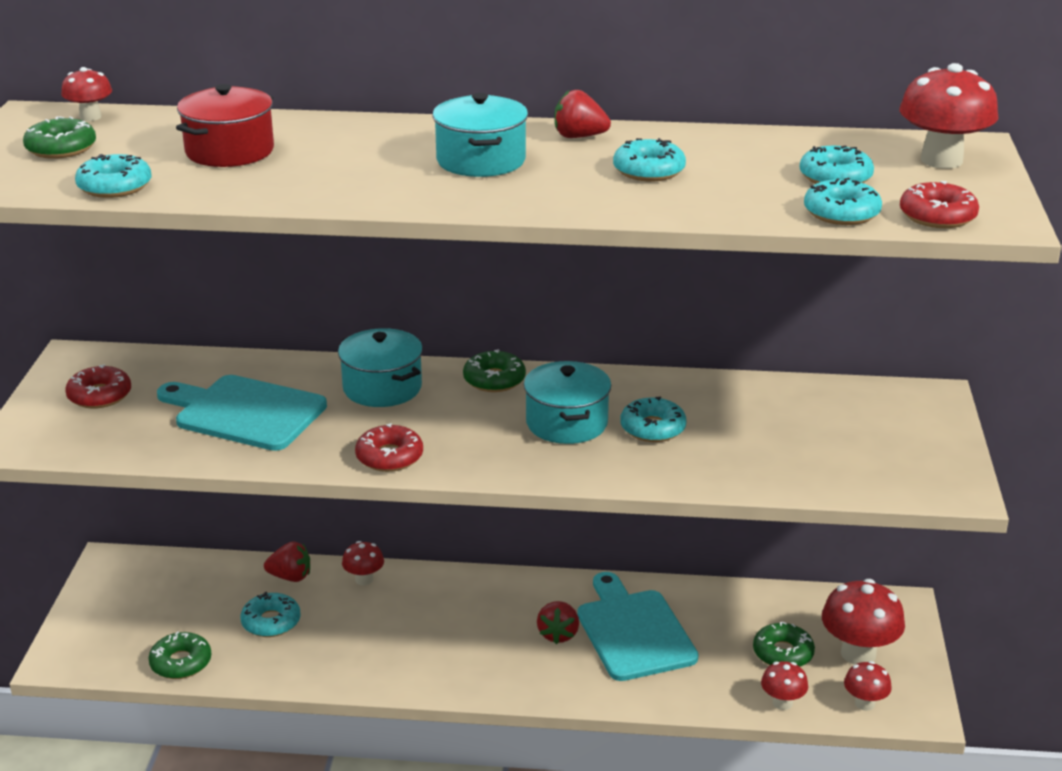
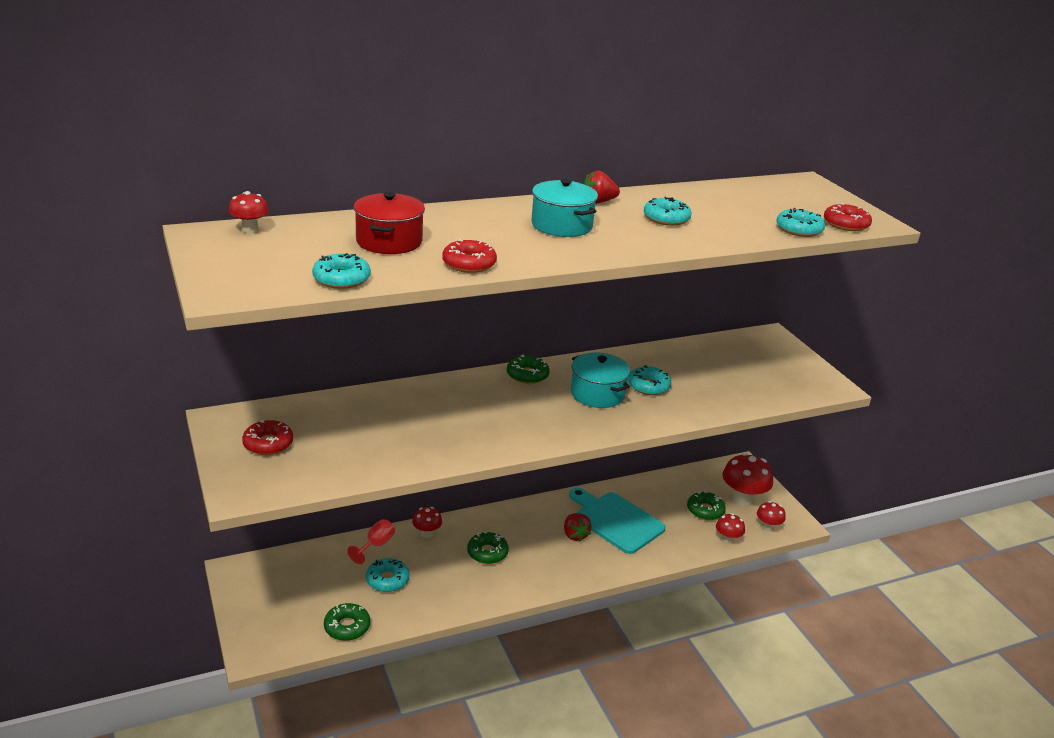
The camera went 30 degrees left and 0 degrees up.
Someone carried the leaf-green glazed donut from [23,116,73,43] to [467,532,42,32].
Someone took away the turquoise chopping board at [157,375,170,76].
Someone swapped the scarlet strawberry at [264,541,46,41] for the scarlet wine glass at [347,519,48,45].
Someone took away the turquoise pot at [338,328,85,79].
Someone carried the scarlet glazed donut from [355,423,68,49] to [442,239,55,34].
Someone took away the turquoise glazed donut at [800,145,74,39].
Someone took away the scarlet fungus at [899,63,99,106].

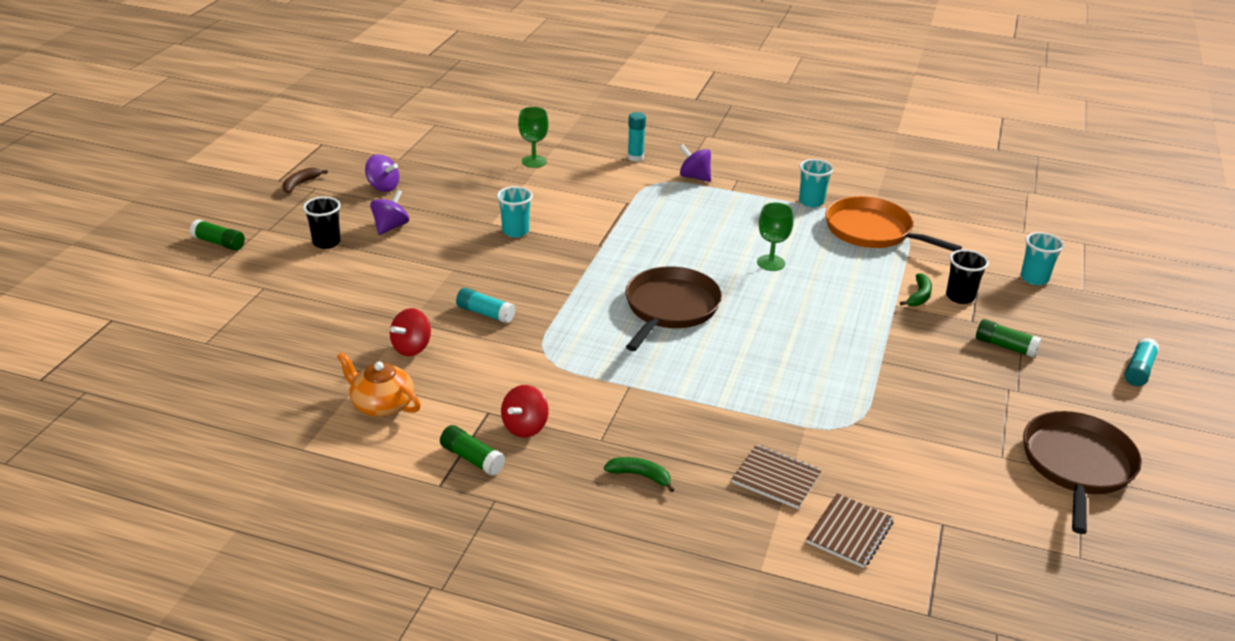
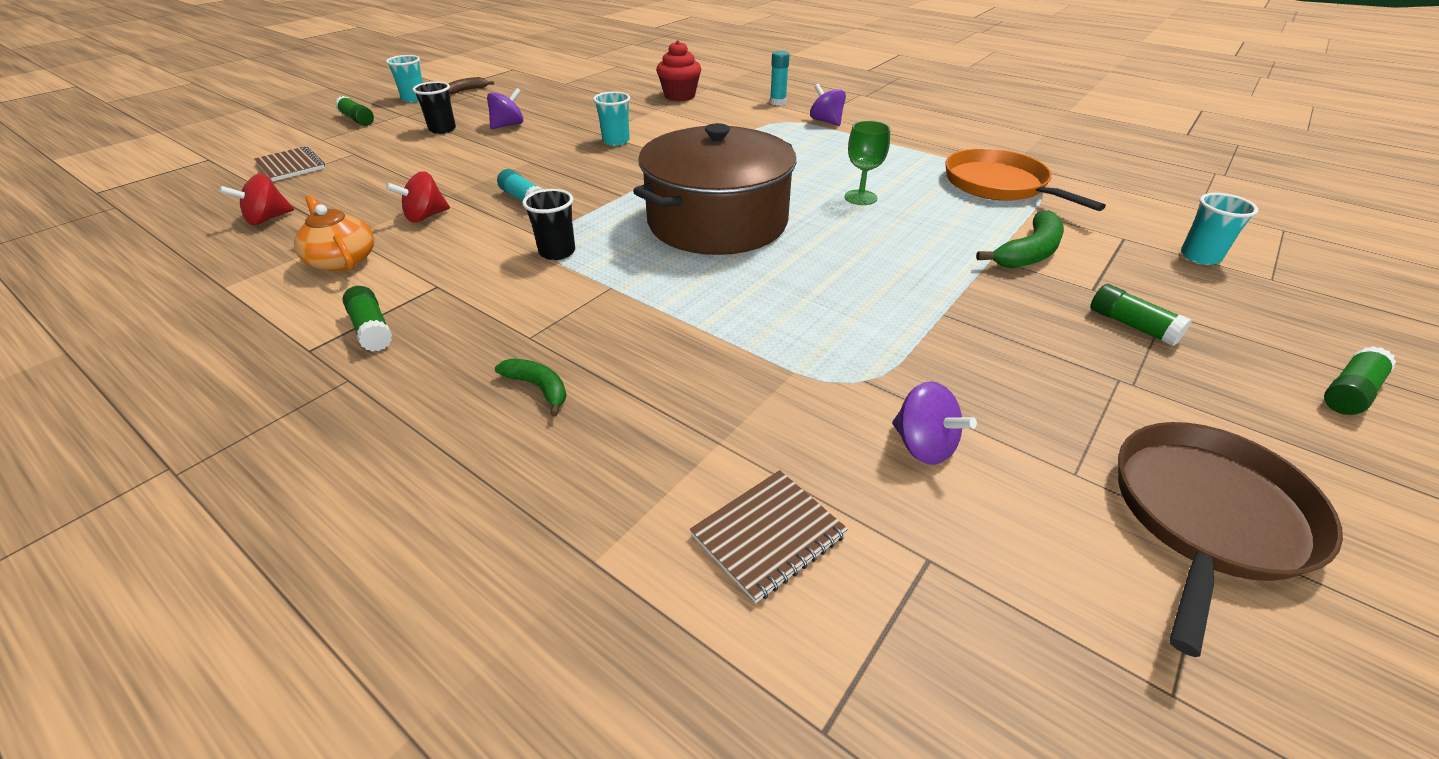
The camera went 20 degrees right and 5 degrees up.
Someone carried the violet toy top from [365,154,34,38] to [892,381,85,84].
Someone carried the scarlet toy top from [501,385,48,52] to [219,173,75,52].
Someone swapped the leaf-green wine glass at [518,107,31,61] for the scarlet cupcake at [656,40,45,61].
Someone swapped the russet pan at [625,267,97,84] for the russet pot at [633,123,163,132].
Someone carried the russet exercise book from [732,445,90,64] to [254,146,71,36].
Someone carried the turquoise beaker from [799,159,35,49] to [386,55,37,47].
Someone scaled the leaf-green banana at [900,273,32,33] by 1.65.
Someone carried the ebony beaker from [946,249,43,55] to [522,189,53,71].
Someone repainted the turquoise glue stick at [1125,338,34,48], which became the leaf-green glue stick at [1324,346,72,69].

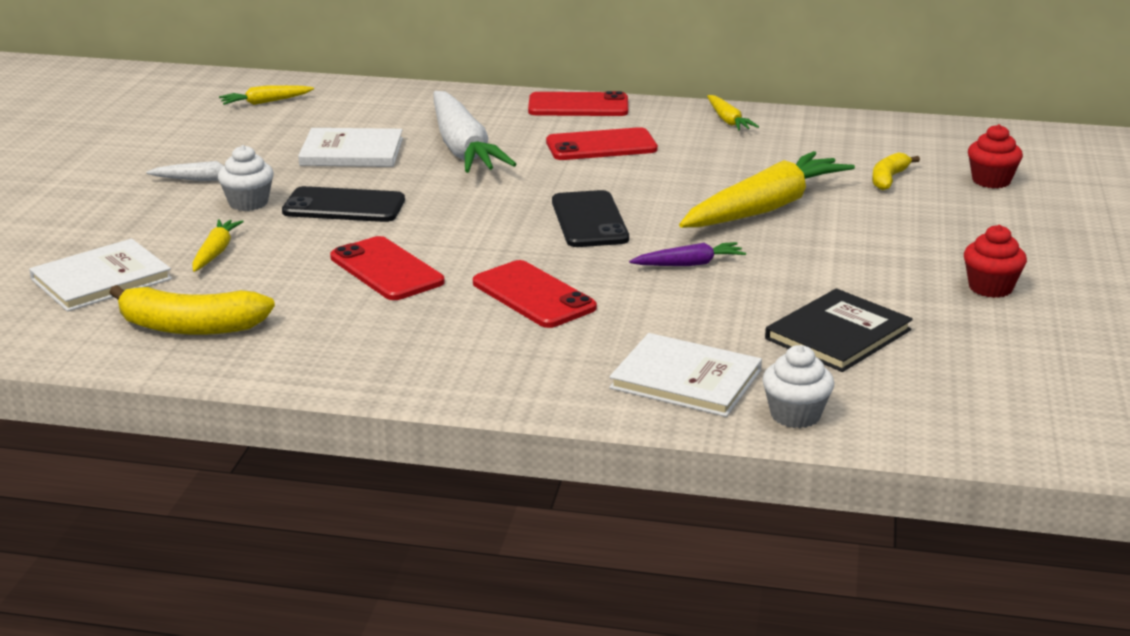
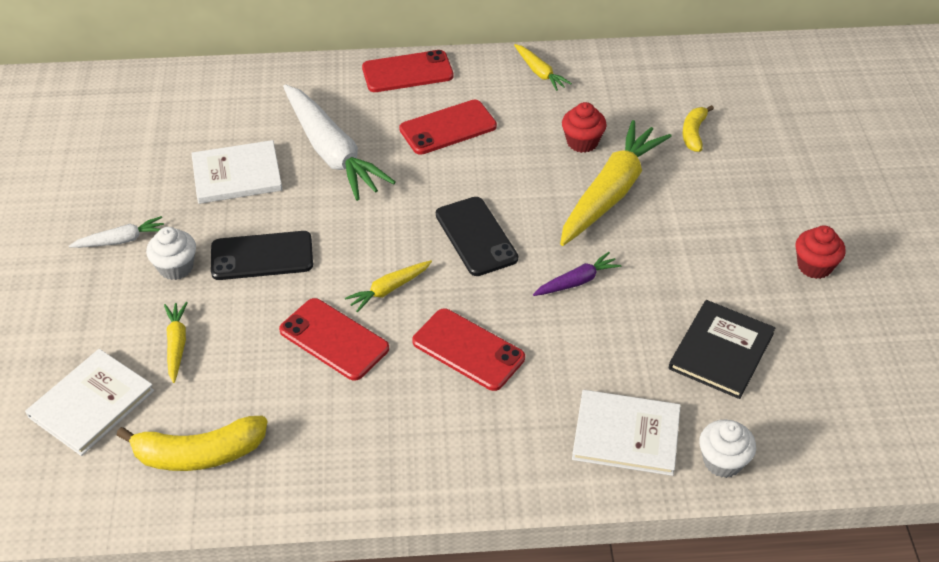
The camera went 15 degrees left and 20 degrees up.
Someone carried the golden toy carrot from [219,85,95,20] to [345,260,87,53].
Someone carried the scarlet cupcake from [968,124,55,64] to [562,102,45,51].

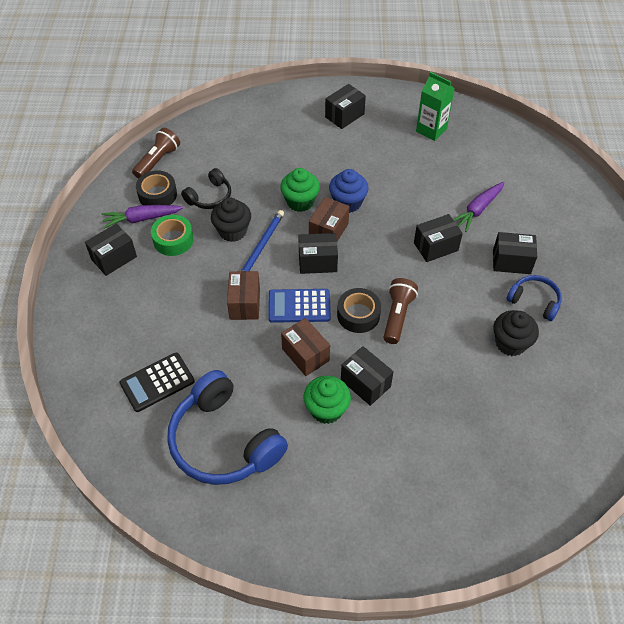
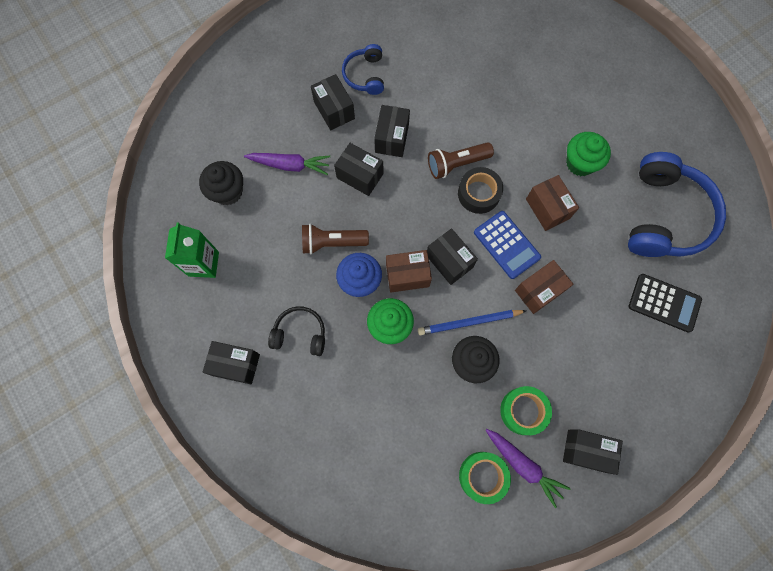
The camera went 125 degrees left and 20 degrees up.
Someone carried the russet torch from [132,128,48,51] to [302,224,67,30].
Someone repainted the ebony roll of tape at [136,170,41,35], which became the leaf-green roll of tape at [459,452,52,52].
Someone carried the ebony headset from [181,168,50,41] to [268,306,57,50].
Someone rotated the russet parcel at [281,318,49,58] by 45 degrees counterclockwise.
Someone carried the ebony parcel from [341,346,53,60] to [374,105,36,52].
Someone carried the ebony cupcake from [493,310,46,46] to [199,161,44,45].

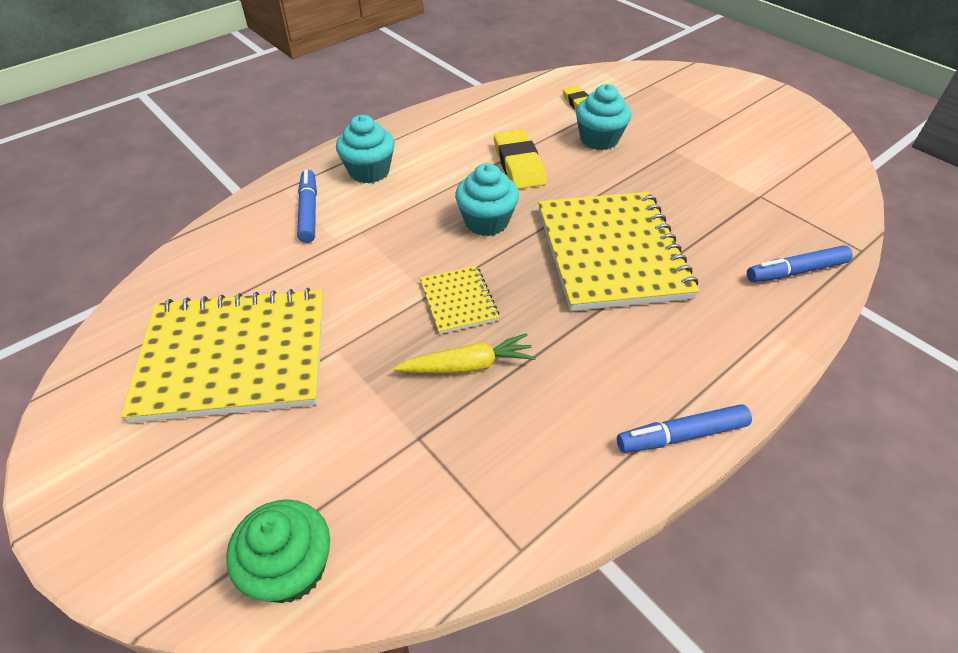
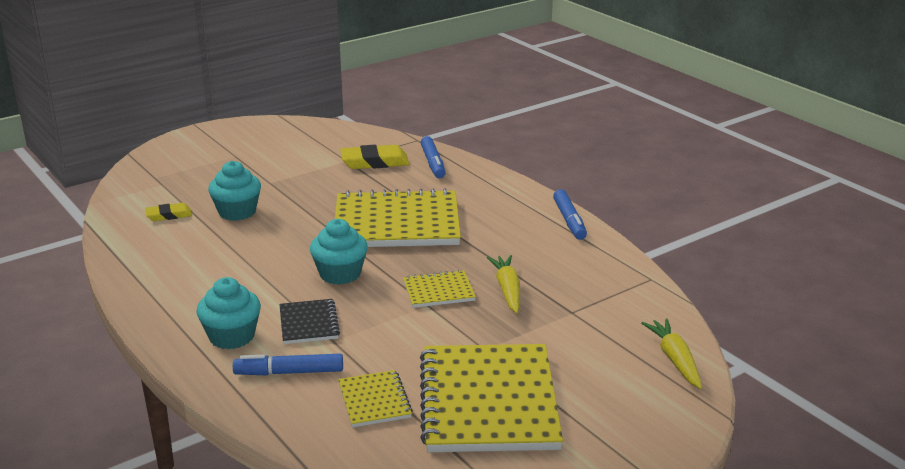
The camera went 85 degrees left and 20 degrees down.
Someone swapped the leaf-green cupcake at [226,499,104,104] for the golden toy carrot at [642,318,60,71].
Someone carried the golden eraser from [494,129,53,60] to [340,145,69,24].
Someone put down the ebony exercise book at [279,299,61,45].
Someone put down the golden exercise book at [338,370,75,57].

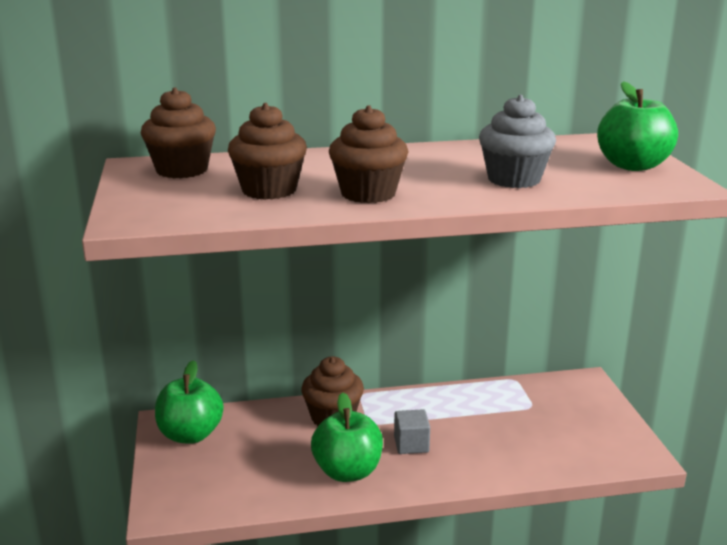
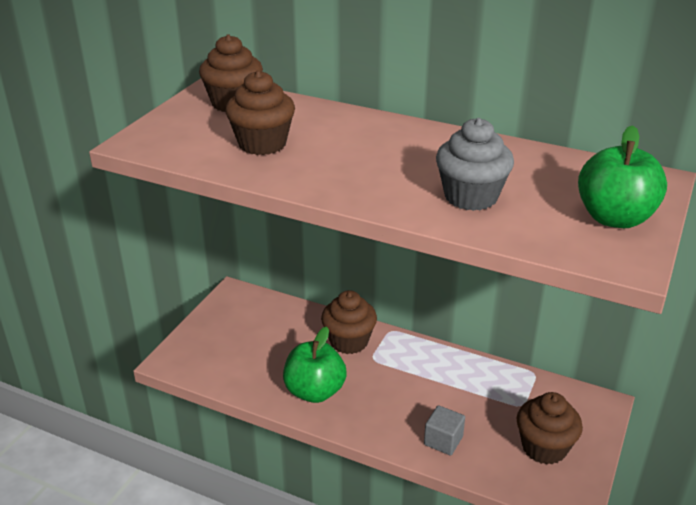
The camera went 35 degrees right and 10 degrees up.
Someone took away the leaf-green apple at [155,360,69,84].
Someone carried the russet cupcake from [329,105,79,98] to [517,392,66,73].
Someone carried the grey block from [394,409,36,45] to [424,405,41,51].

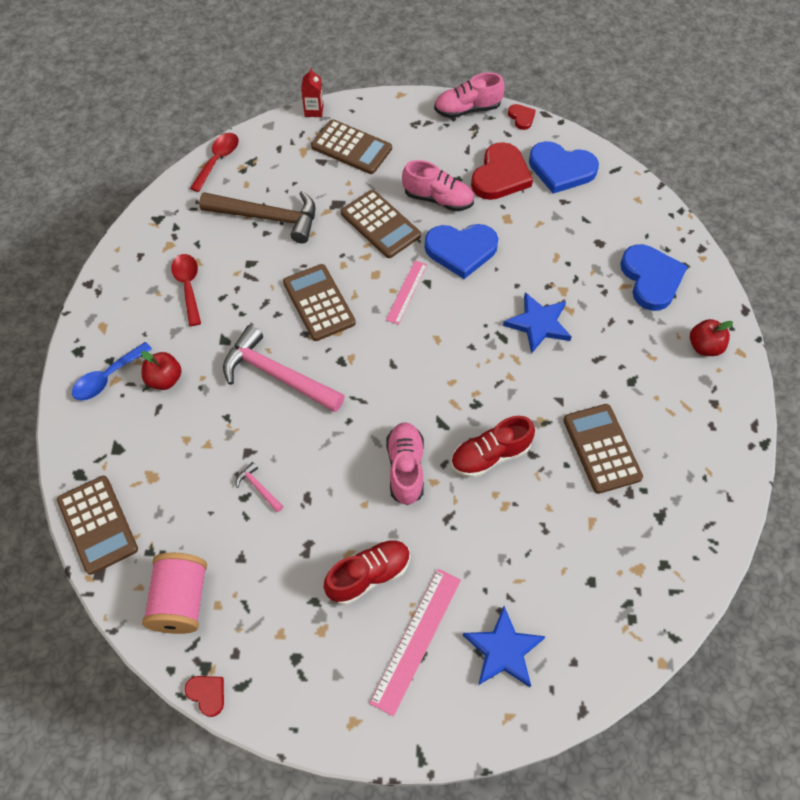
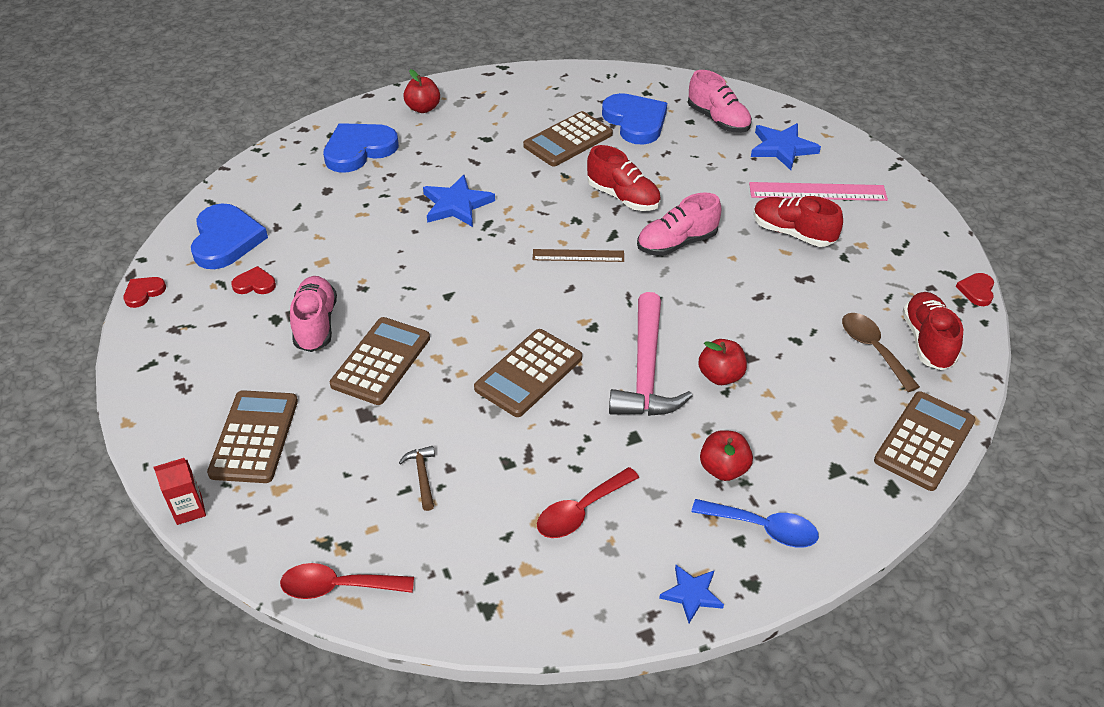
The camera went 115 degrees left and 15 degrees down.
Someone swapped the rose-pink spool at [142,553,65,81] for the scarlet lace-up shoe at [902,292,61,78].
Someone scaled the russet hammer at [199,191,117,52] by 0.43.
Someone took away the rose-pink hammer at [236,462,47,50].
Someone took away the rose-pink ruler at [386,260,41,65].
Someone carried the blue heart shape from [425,224,73,55] to [602,93,65,52].
Someone carried the rose-pink lace-up shoe from [434,72,71,46] to [688,70,64,63].
Someone scaled the scarlet heart shape at [471,142,62,58] by 0.48.
Someone put down the russet ruler at [533,249,91,13].
Someone put down the blue star at [659,565,65,58].
Someone put down the scarlet apple at [698,339,49,46].
Someone put down the russet spoon at [842,313,78,79].

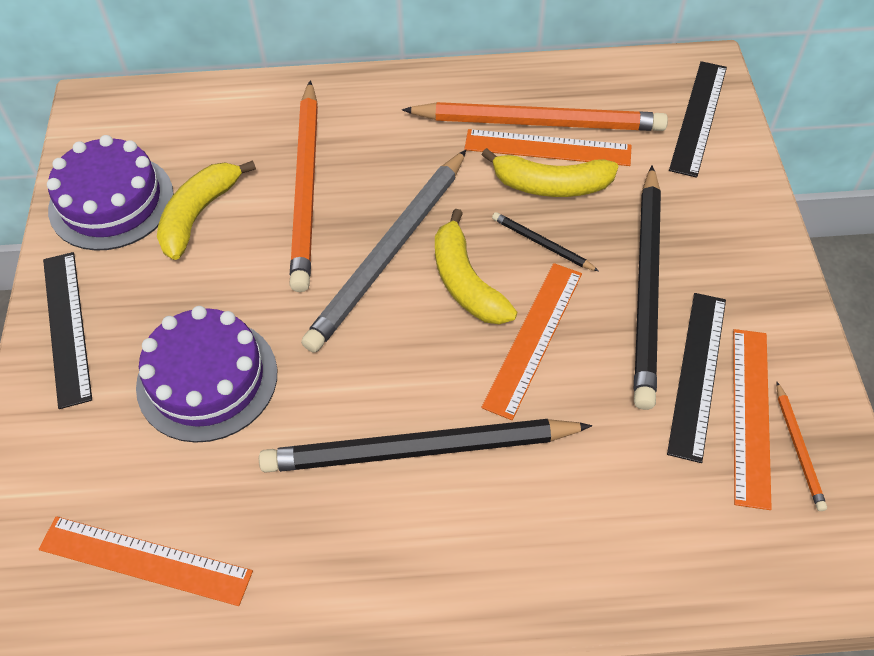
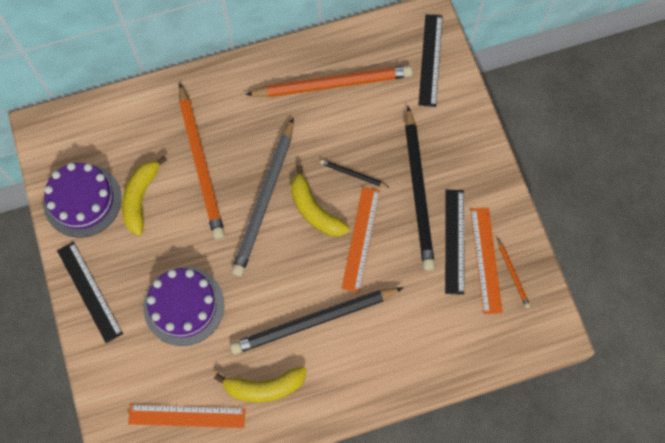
The camera went 15 degrees left and 15 degrees up.
Someone took away the orange ruler at [464,129,168,37].
Someone carried the golden banana from [481,148,137,49] to [214,366,93,37].

